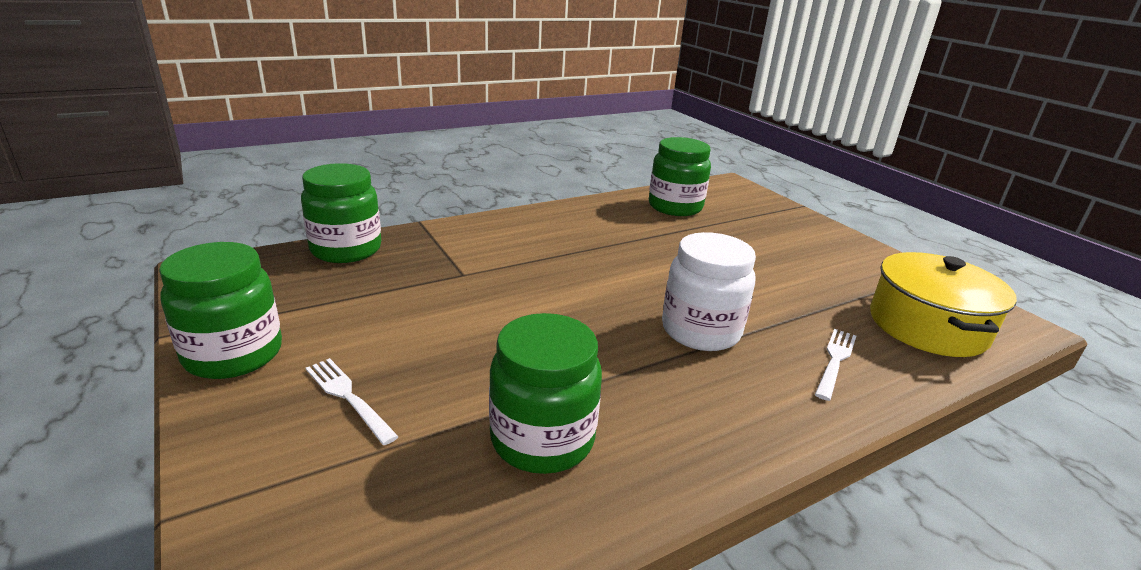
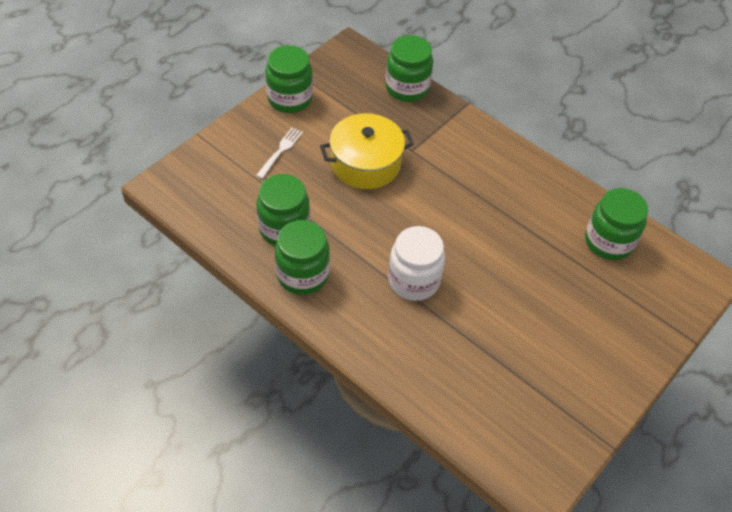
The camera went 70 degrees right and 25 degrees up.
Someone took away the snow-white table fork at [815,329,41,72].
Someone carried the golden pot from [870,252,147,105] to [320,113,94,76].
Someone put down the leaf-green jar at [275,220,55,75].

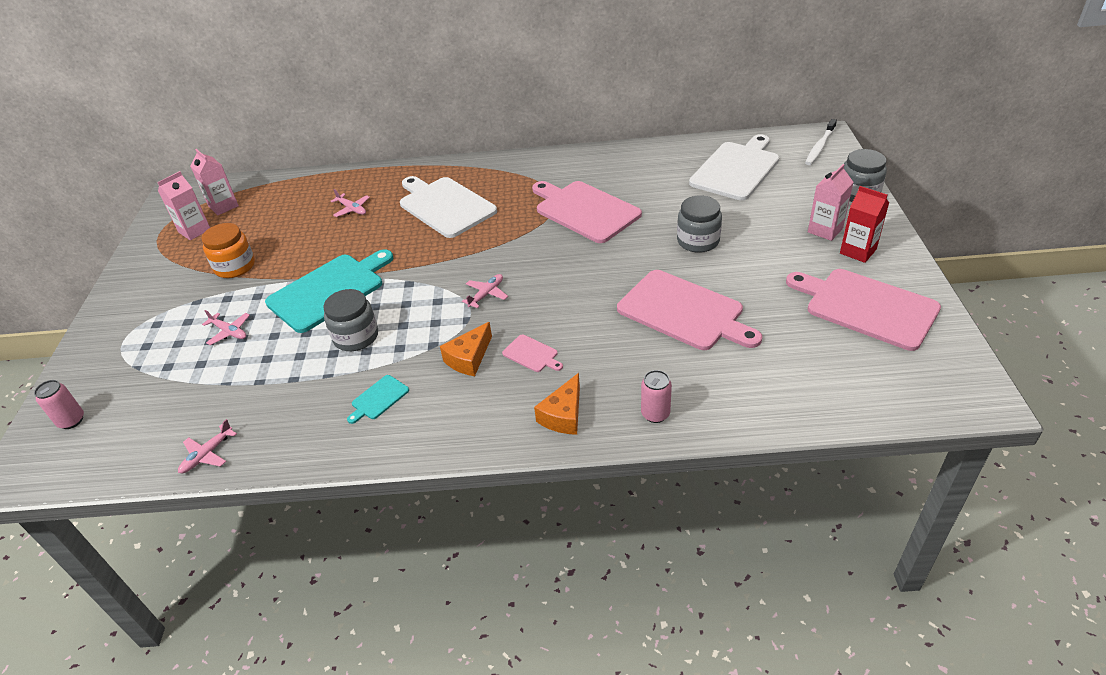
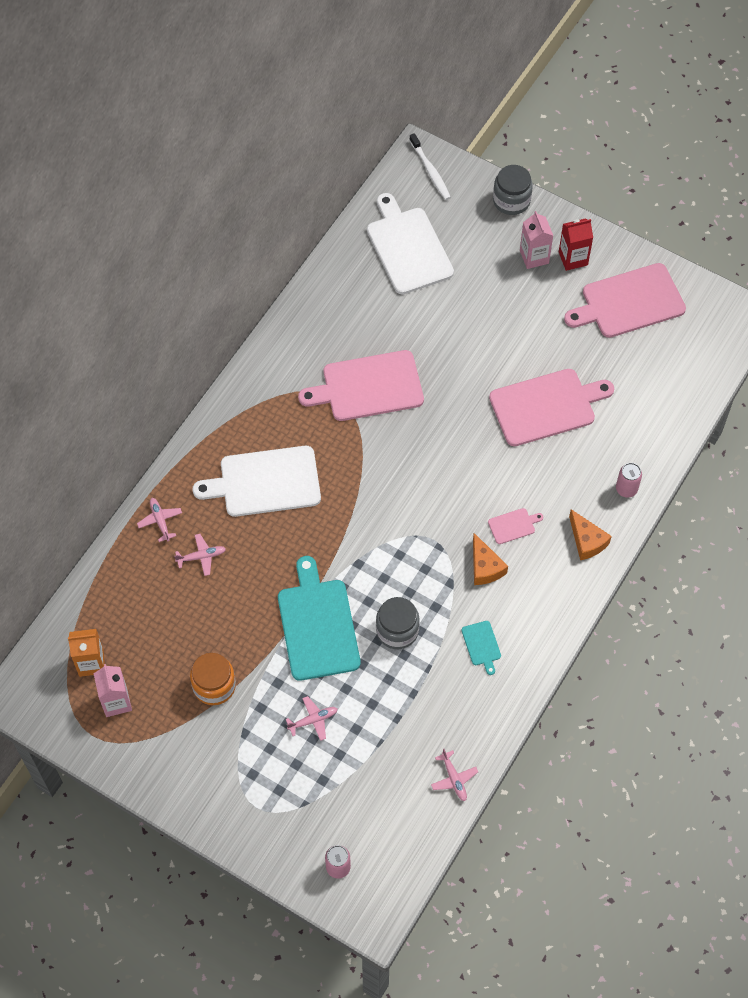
The camera went 60 degrees left and 20 degrees up.
Someone repainted the rose-pink milk carton at [190,149,49,66], which became the orange milk carton at [68,629,37,48].
Someone carried the rose-pink aeroplane from [462,274,46,34] to [137,498,45,44].
Someone took away the grey jar at [677,195,45,58].

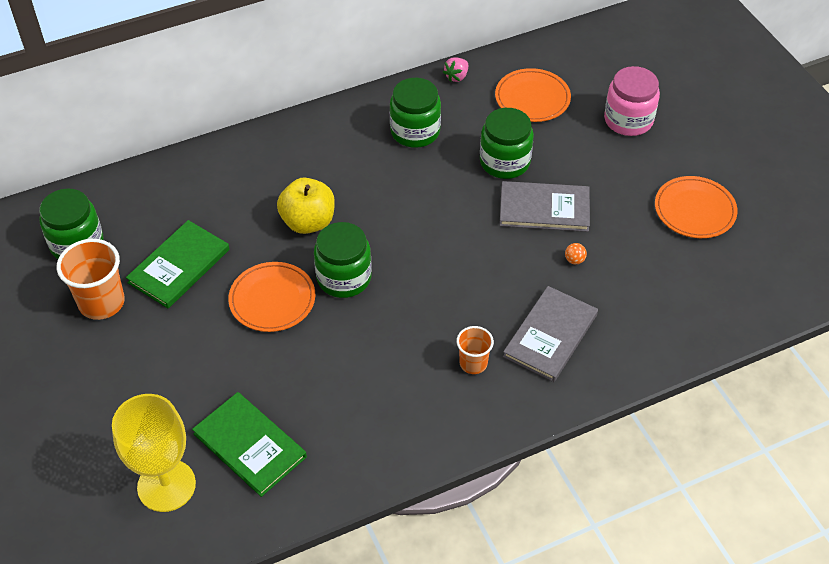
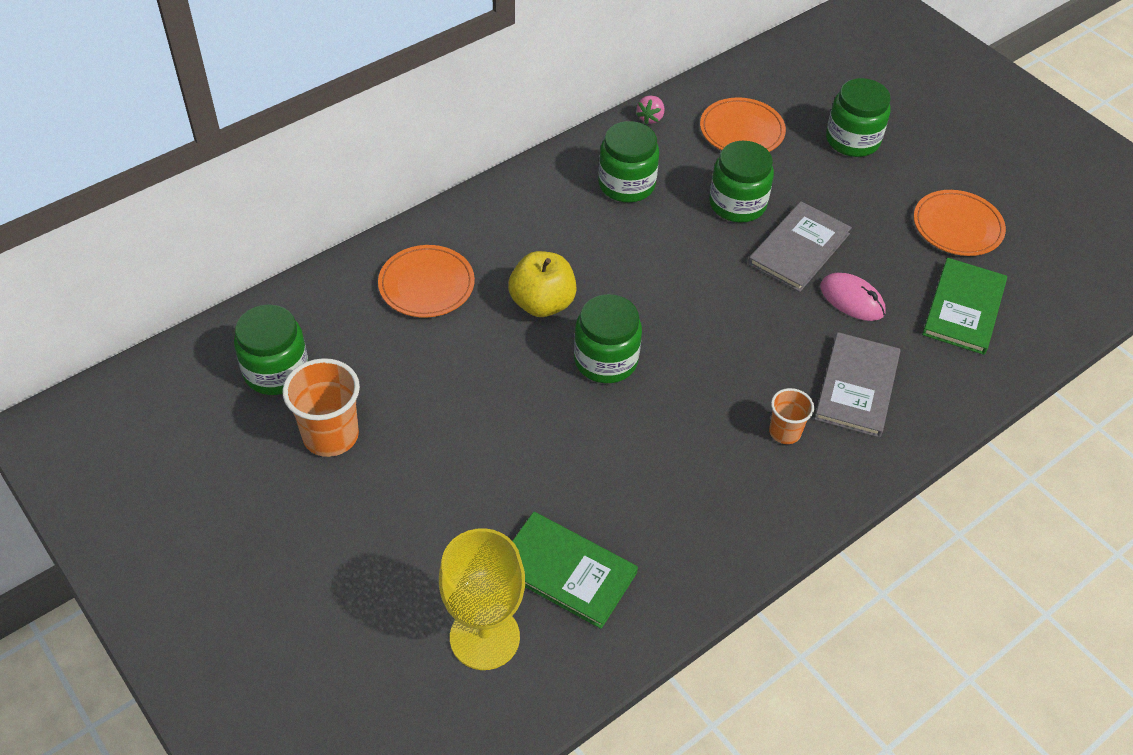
The camera went 15 degrees left and 0 degrees up.
Someone carried the leaf-green book from [126,220,104,88] to [922,258,85,97].
Someone carried the orange flat dish from [228,262,87,70] to [378,245,97,72].
Someone rotated the grey book at [499,181,91,51] by 45 degrees counterclockwise.
Someone swapped the orange ball at [565,243,22,21] for the rose-pink mouse at [820,273,66,48].
Someone repainted the rose-pink jar at [604,66,56,70], which became the leaf-green jar at [826,78,65,79].

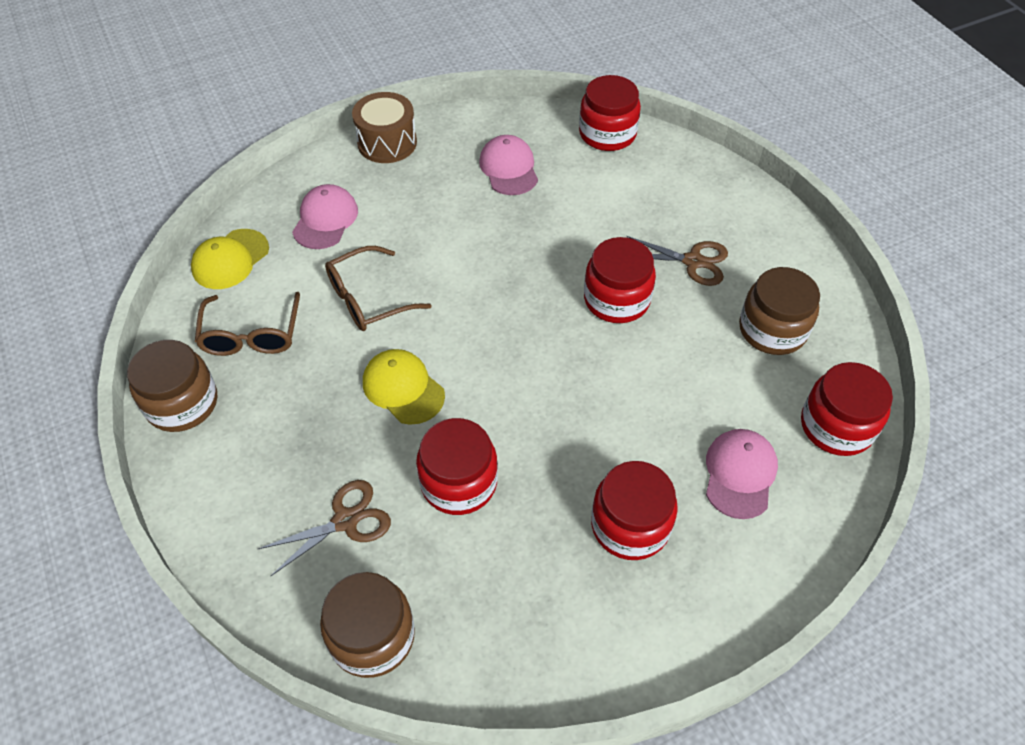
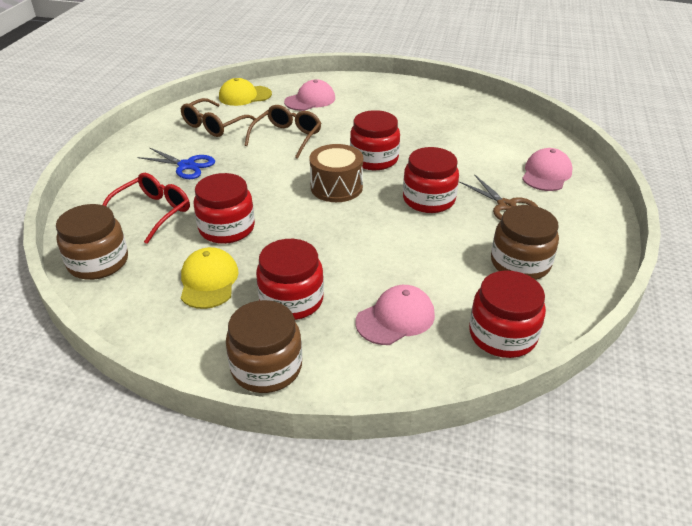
The camera went 40 degrees right and 15 degrees down.
Someone carried the russet jar from [127,340,90,92] to [226,300,76,93].
Someone swapped the russet scissors at [258,480,133,96] for the scarlet spectacles at [103,173,87,71].
Someone rotated the russet spectacles at [325,246,107,85] by 105 degrees clockwise.
Someone carried the russet drum from [352,92,65,71] to [309,144,54,58].
Someone carried the golden cap from [363,349,82,76] to [181,247,58,62].
Someone carried the rose-pink cap from [479,135,59,60] to [522,148,51,43].
Someone carried the scarlet jar from [579,75,62,76] to [350,110,50,60].
Someone put down the blue scissors at [137,147,78,32].

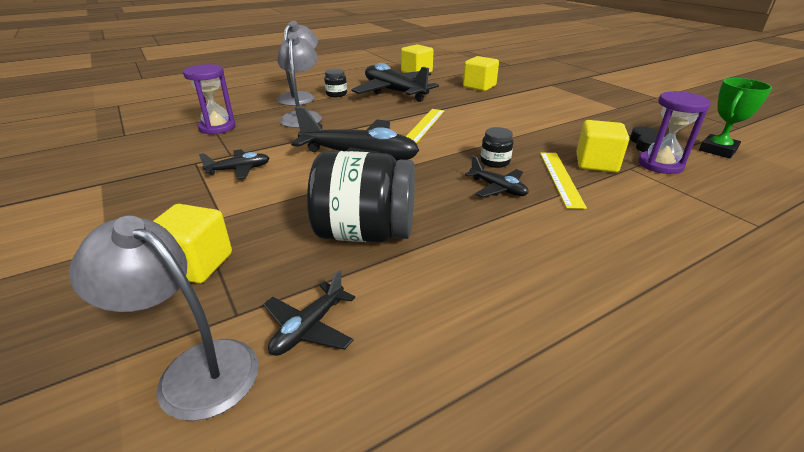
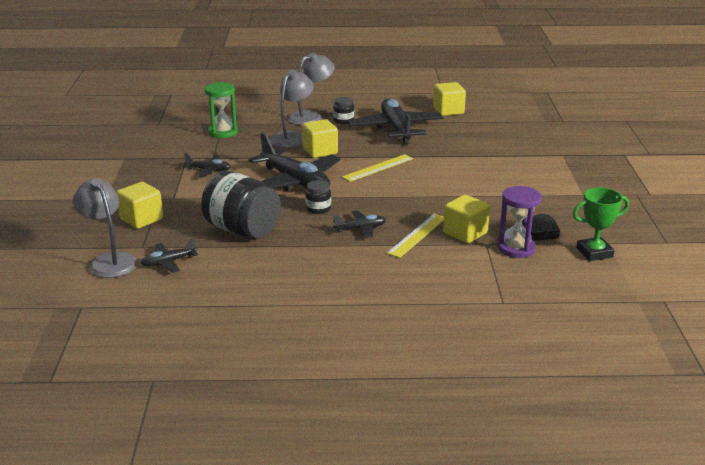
The camera went 30 degrees right and 5 degrees down.
Someone repainted the violet sandglass at [183,64,53,71], which became the leaf-green sandglass at [205,82,33,56].
Someone carried the golden block from [463,56,36,35] to [302,119,36,39].
Someone rotated the ebony aeroplane at [465,156,64,42] by 90 degrees counterclockwise.
Someone carried the ebony jar from [480,127,33,41] to [305,180,26,34].

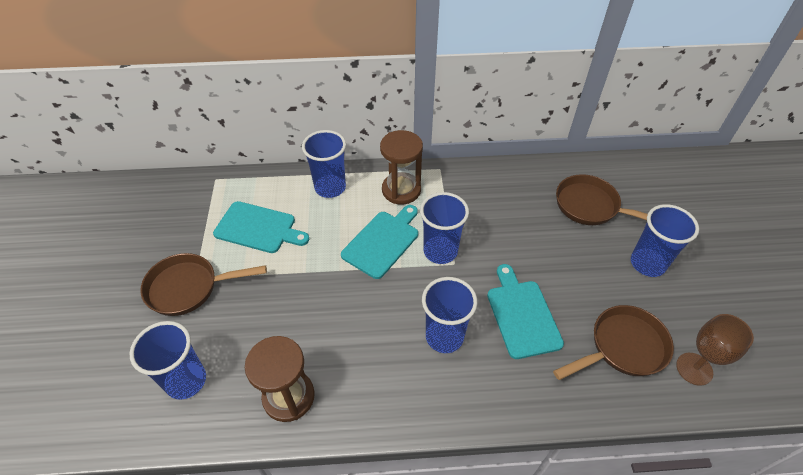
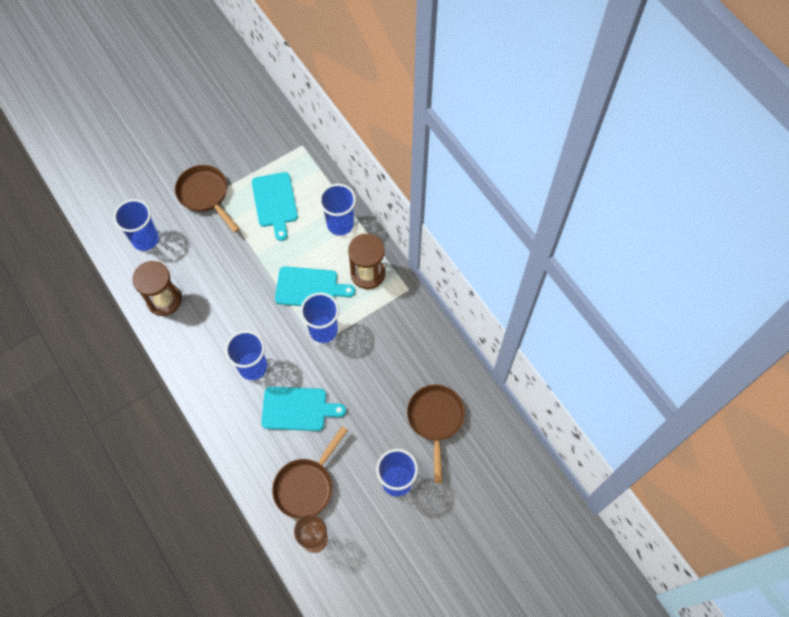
The camera went 60 degrees right and 15 degrees up.
Someone rotated the turquoise chopping board at [487,264,77,95] by 45 degrees clockwise.
Someone rotated the russet pan at [553,305,121,75] by 90 degrees clockwise.

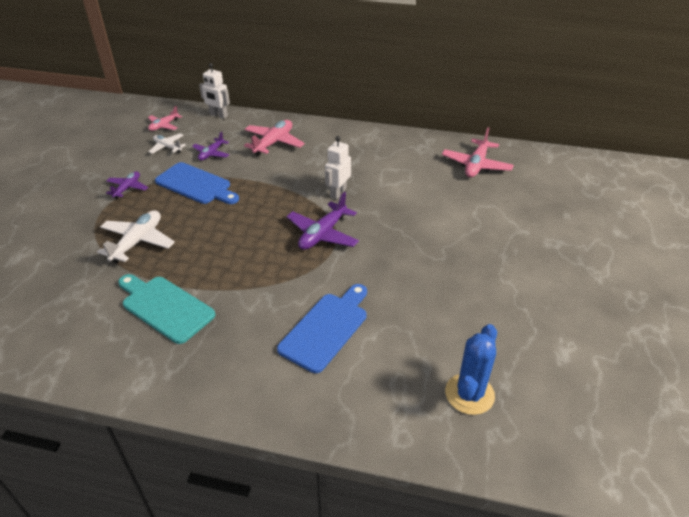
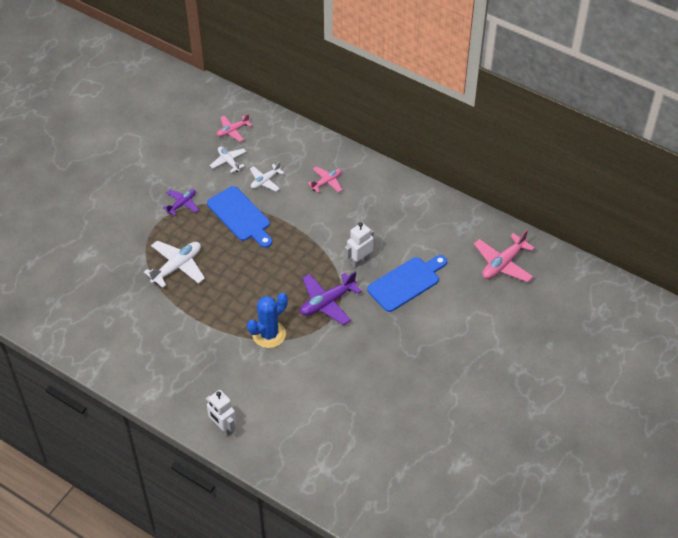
The camera went 20 degrees right and 10 degrees up.
Someone took away the turquoise chopping board at [118,274,97,70].
Someone repainted the violet aeroplane at [192,131,37,29], which became the snow-white aeroplane at [250,162,34,29].
Someone carried the snow-white robot from [199,63,31,56] to [205,390,31,47].
Someone scaled the rose-pink aeroplane at [244,120,61,36] by 0.61.
Someone carried the blue chopping board from [277,284,90,89] to [367,255,80,57].
Someone carried the blue saguaro cactus from [445,324,52,91] to [247,293,41,55].

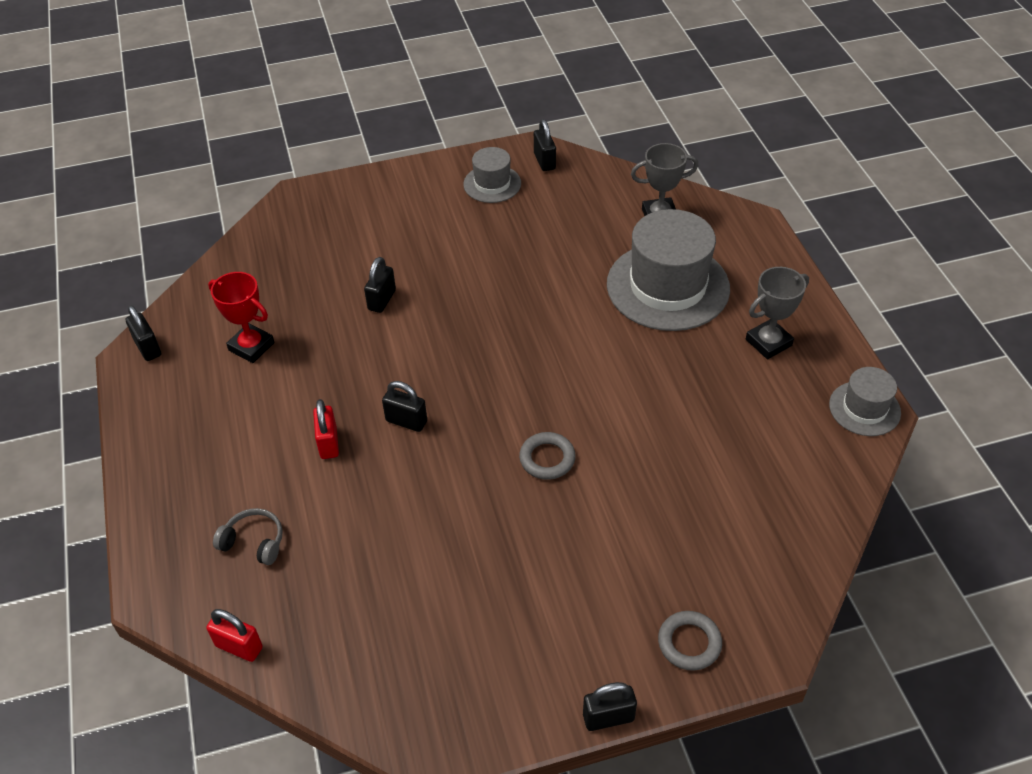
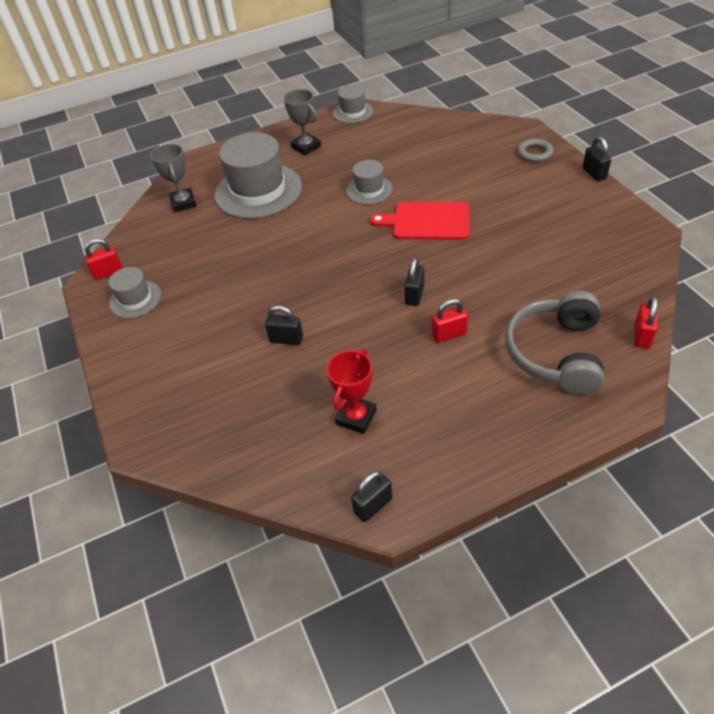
The camera went 95 degrees left and 0 degrees up.
Someone scaled the grey headset at [213,508,70,57] by 2.12.
Someone swapped the grey torus at [519,432,57,48] for the scarlet chopping board at [370,202,99,38].
Someone repainted the ebony small lock at [534,119,22,52], which became the scarlet small lock at [84,238,39,42].
Someone put down the grey tall hat at [346,160,47,45].

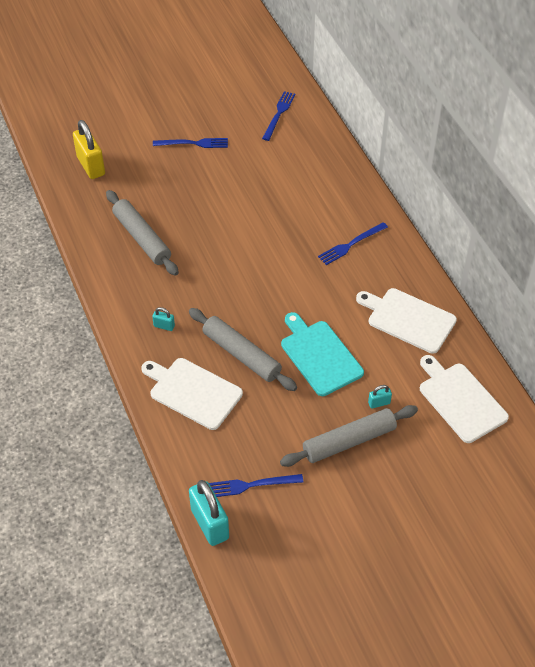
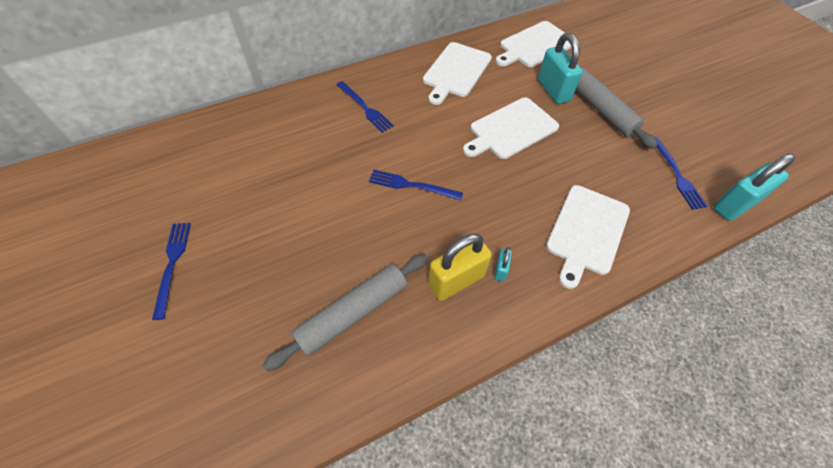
The camera went 95 degrees left and 5 degrees up.
Someone carried the golden small lock from [73,120,32,59] to [428,233,64,68].
Someone took away the grey pastry roller at [189,308,108,83].
Someone carried the blue table fork from [262,91,34,50] to [369,170,94,30].
Someone repainted the turquoise chopping board at [281,312,83,84], which became the snow-white chopping board at [463,97,96,62].
Someone scaled the turquoise small lock at [368,385,24,24] by 2.16.

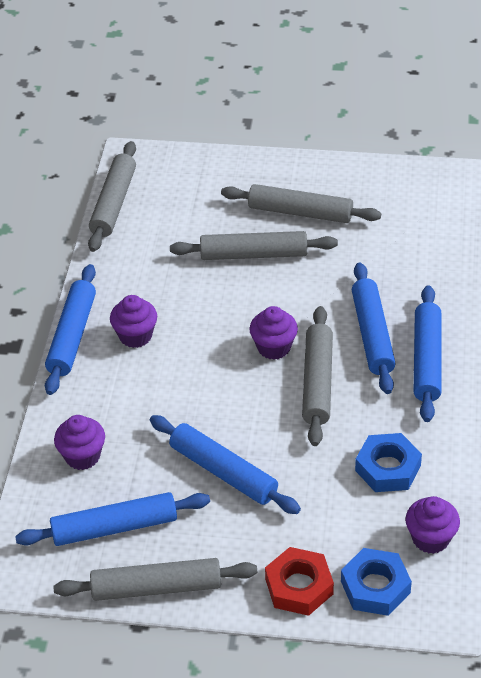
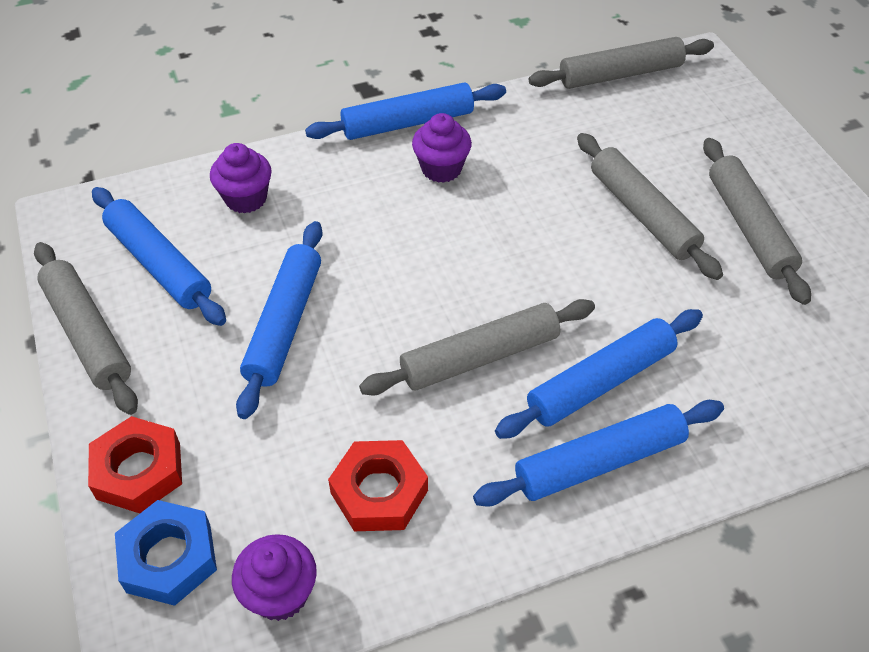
The camera went 60 degrees right and 5 degrees up.
Someone took away the violet cupcake at [250,306,48,54].
Someone repainted the blue hexagon nut at [355,433,67,59], which became the scarlet hexagon nut at [328,440,100,91].

